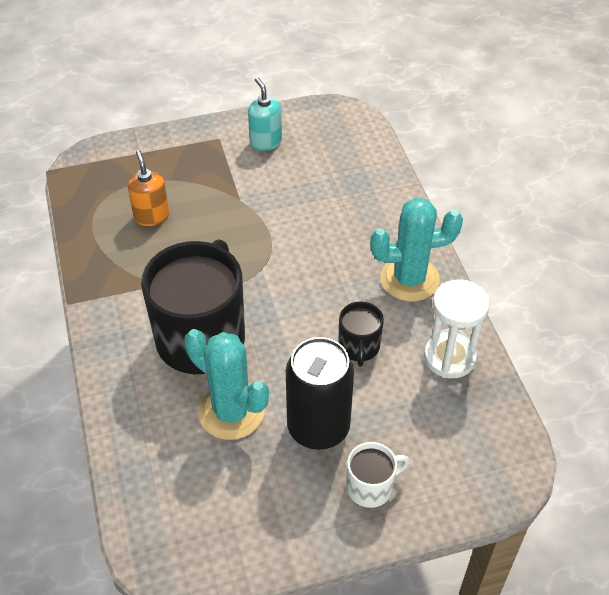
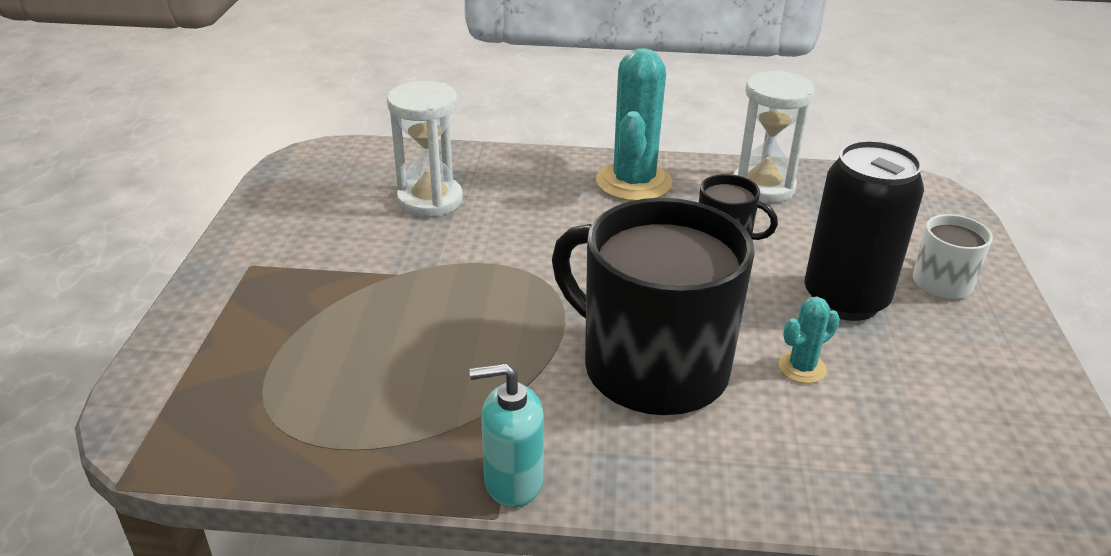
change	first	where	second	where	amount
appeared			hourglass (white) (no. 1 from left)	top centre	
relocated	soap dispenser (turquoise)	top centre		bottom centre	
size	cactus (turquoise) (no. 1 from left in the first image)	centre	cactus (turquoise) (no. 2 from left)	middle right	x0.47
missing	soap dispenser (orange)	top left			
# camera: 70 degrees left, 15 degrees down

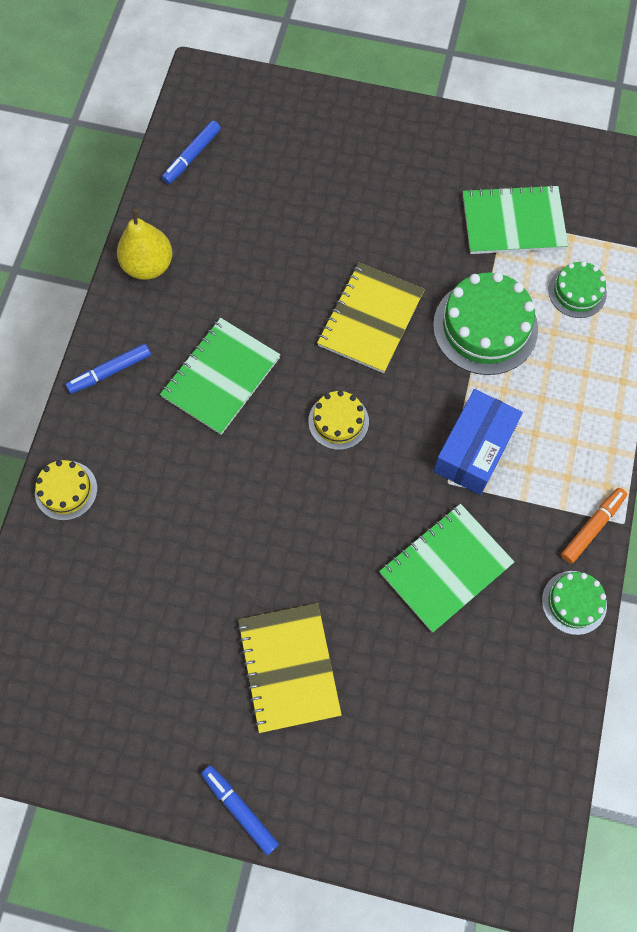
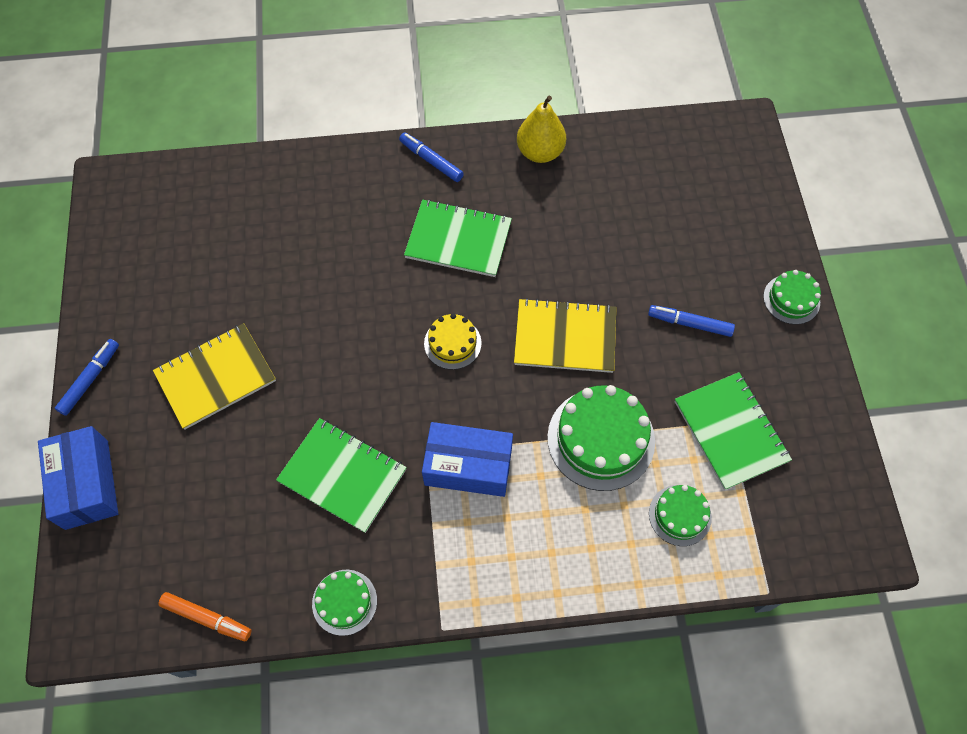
change	first	where	second	where	amount
appeared			box (blue) (no. 1 from left)	middle left	
relocated	marker (orange)	middle right		bottom left	
relocated	marker (blue) (no. 2 from left in the first image)	top left	marker (blue) (no. 3 from left)	middle right	
appeared			cake (green) (no. 4 from left)	middle right	
missing	cake (yellow) (no. 1 from left)	middle left			
# camera: 70 degrees right, 5 degrees down

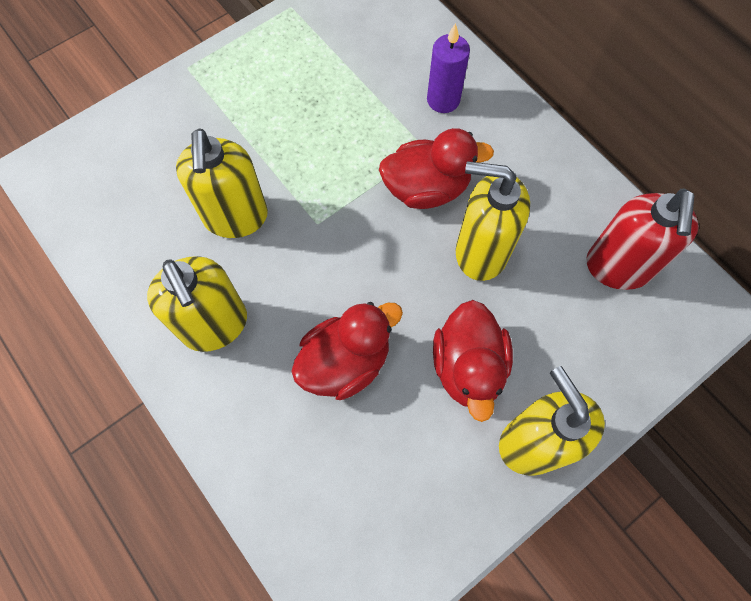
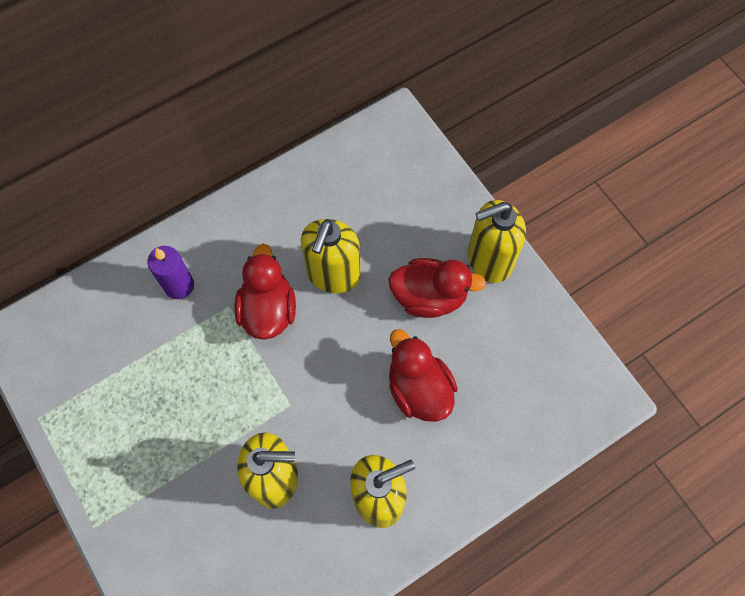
change	first	where	second	where	amount
missing	soap dispenser (red)	middle right			
# camera: 85 degrees left, 0 degrees up

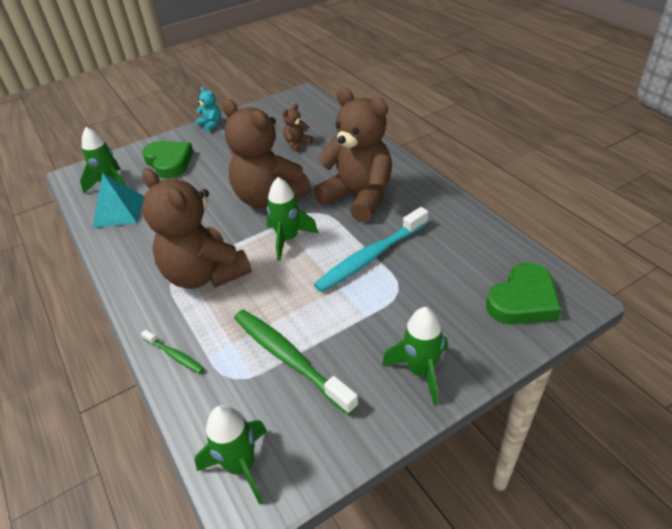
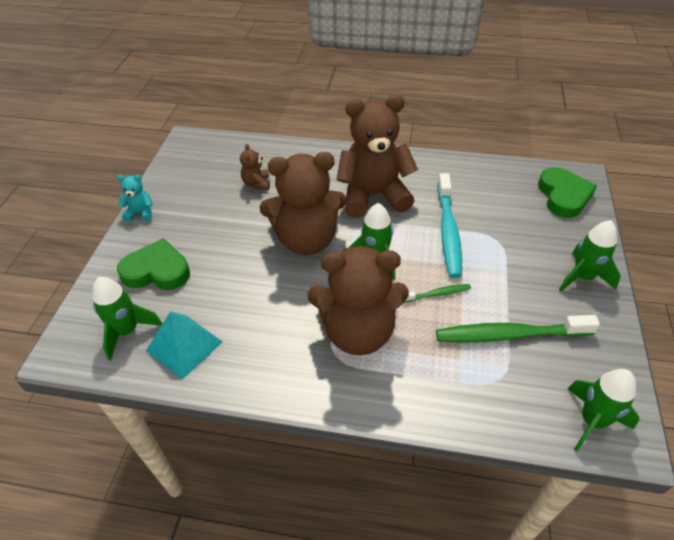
change	first	where	second	where	amount
relocated	toothbrush (green) (no. 1 from left)	middle left		centre	
# camera: 50 degrees left, 5 degrees up

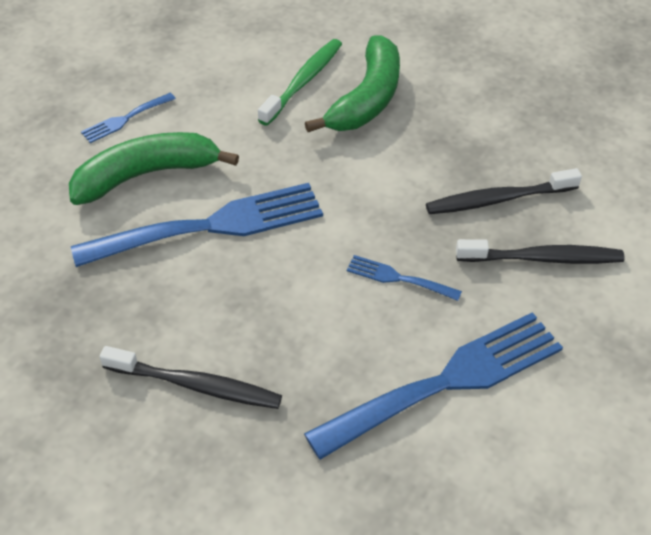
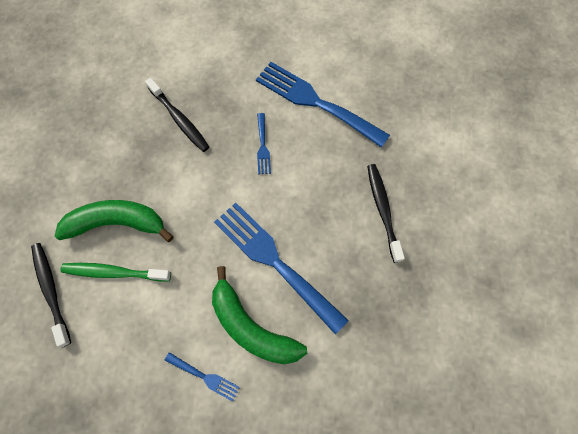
change	first	where	second	where	amount
relocated	toothbrush (black) (no. 3 from left in the first image)	middle right	toothbrush (black) (no. 1 from left)	bottom left	
# camera: 115 degrees left, 20 degrees up

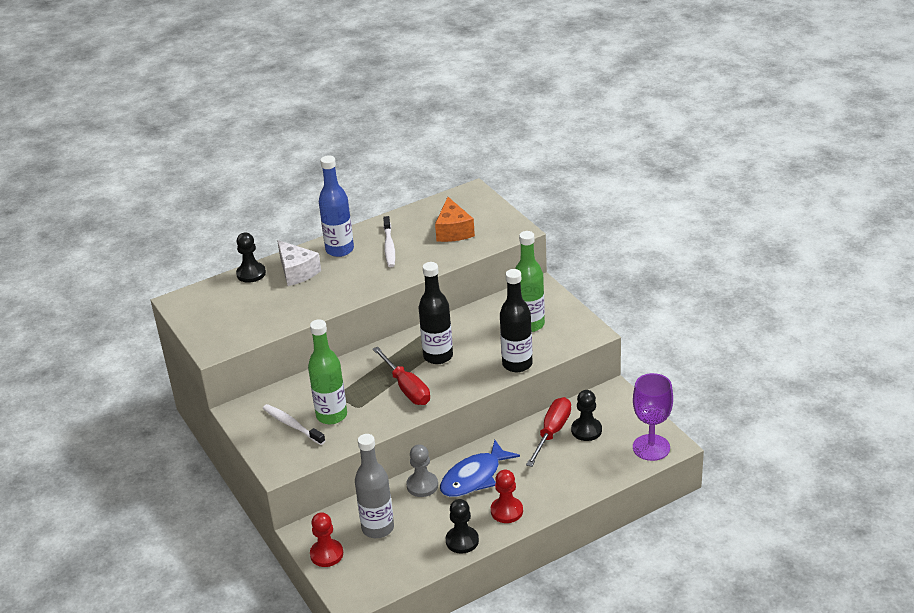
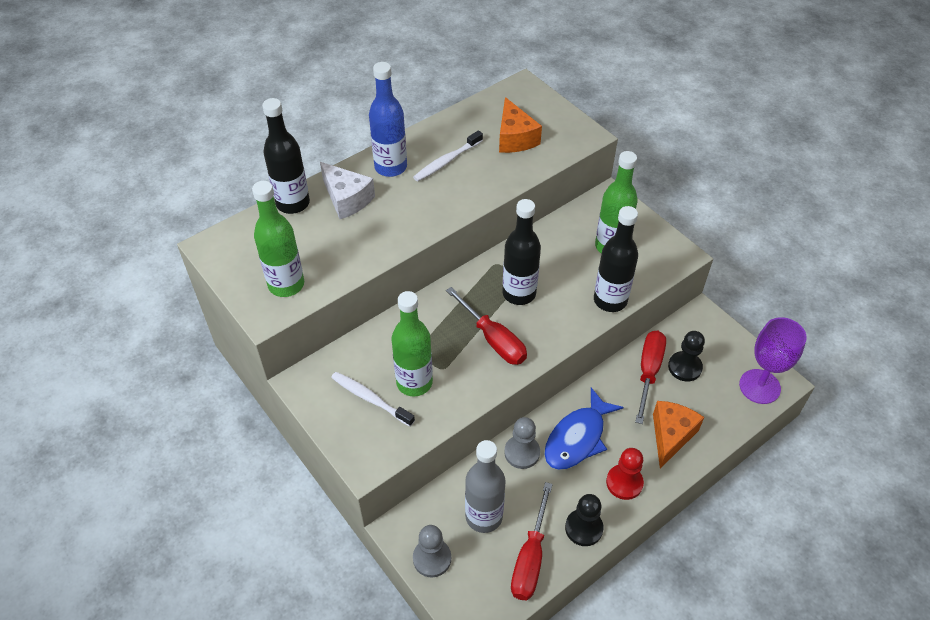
change	first	where	second	where	amount
appeared			bottle (green) (no. 1 from left)	middle left	
exchanged	pawn (black) (no. 1 from left)	middle left	bottle (black) (no. 1 from left)	top left	
spun	toothbrush (white) (no. 2 from left)	centre		top centre	60 degrees clockwise
colour	pawn (red) (no. 1 from left)	bottom centre	pawn (grey) (no. 1 from left)	bottom centre	
appeared			screwdriver (red) (no. 2 from left)	bottom centre	
appeared			cheese (orange) (no. 2 from left)	bottom right	
# camera: 10 degrees left, 15 degrees up

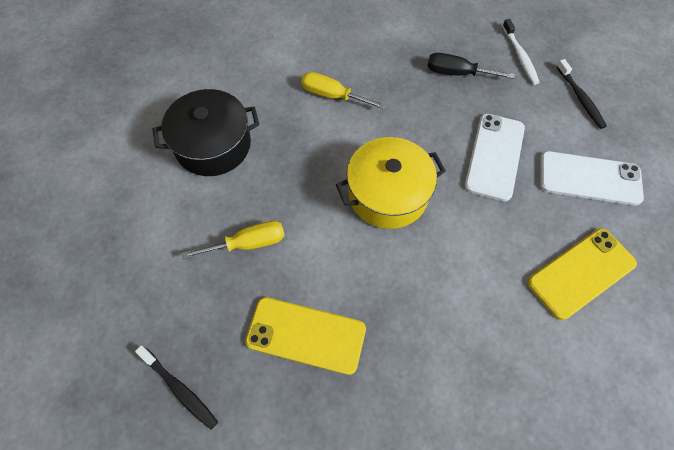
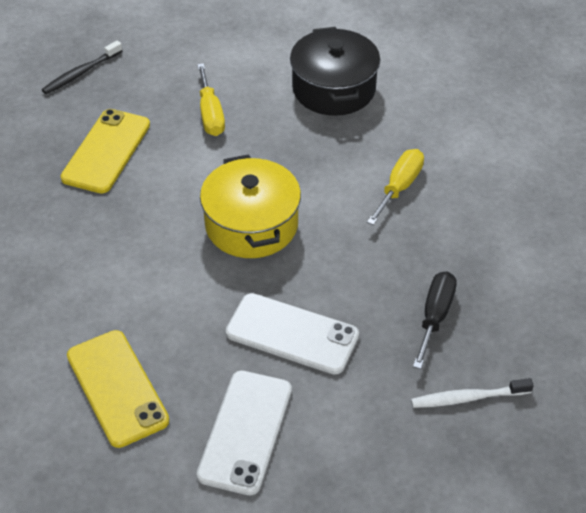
change	first	where	second	where	amount
missing	toothbrush (black) (no. 2 from left)	top right			
# camera: 95 degrees right, 15 degrees down

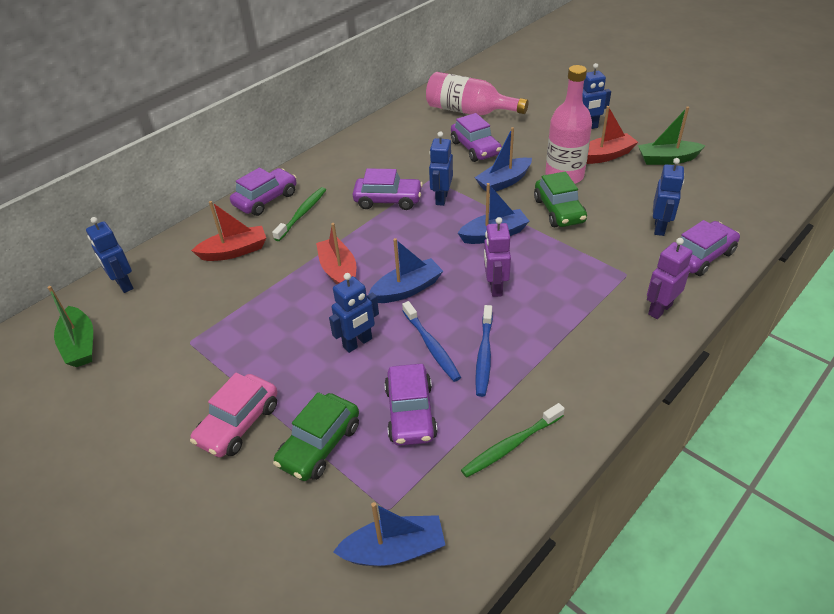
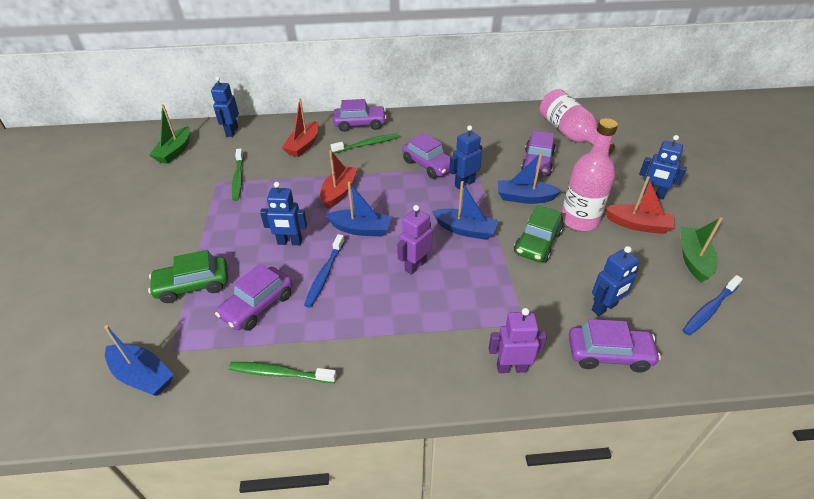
change	first	where	second	where	amount
appeared			toothbrush (green) (no. 1 from left)	middle left	
spun	boat (red) (no. 1 from left)	middle left		top centre	90 degrees clockwise
spun	boat (green) (no. 2 from left)	top right		middle right	60 degrees clockwise
relocated	toothbrush (blue) (no. 2 from left)	centre		middle right	
missing	car (pink)	bottom left			
# camera: 40 degrees right, 0 degrees up

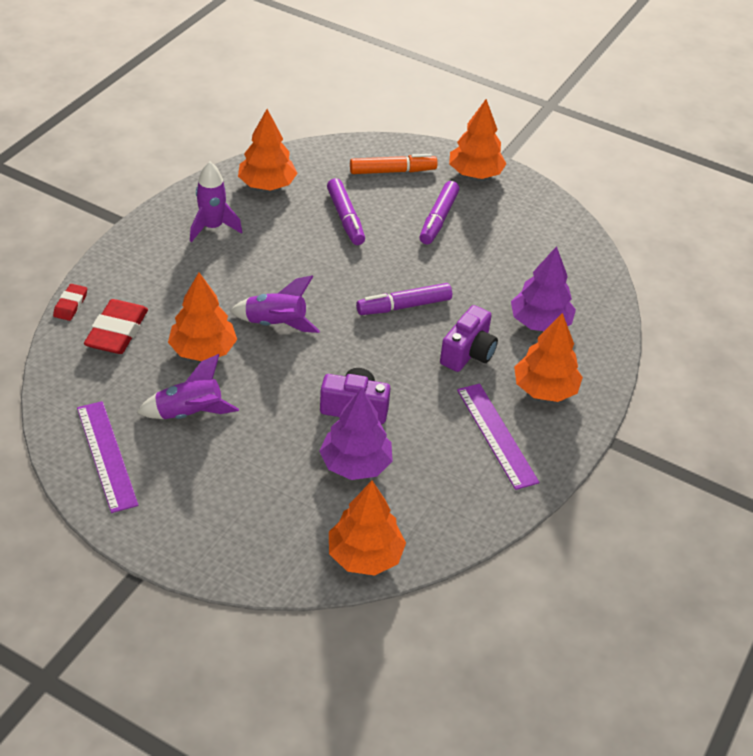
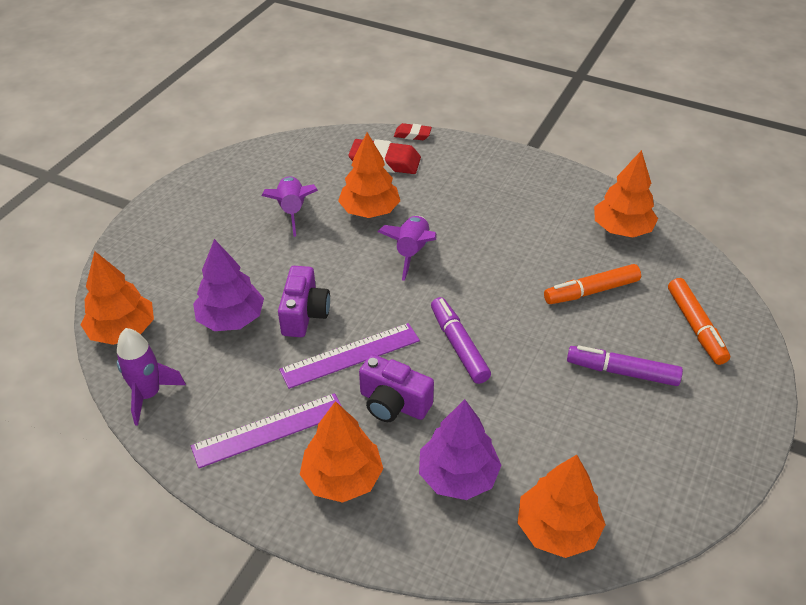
change	first	where	second	where	amount
relocated	rocket (purple) (no. 2 from left in the first image)	top left	rocket (purple) (no. 1 from left)	middle left	
relocated	ruler (purple) (no. 1 from left in the first image)	middle left	ruler (purple) (no. 2 from left)	centre	
relocated	tree (orange) (no. 4 from left)	top centre		bottom right	
colour	marker (purple) (no. 1 from left)	top centre	marker (orange) (no. 1 from left)	middle right	
# camera: 90 degrees right, 0 degrees up

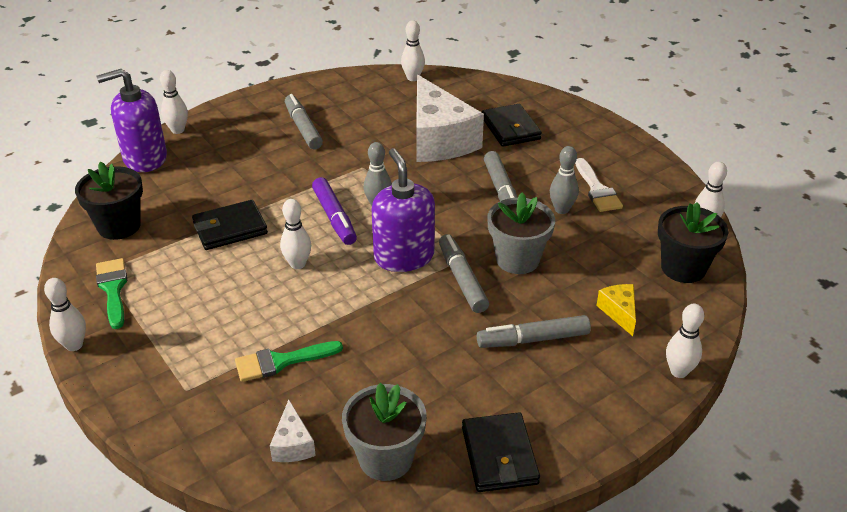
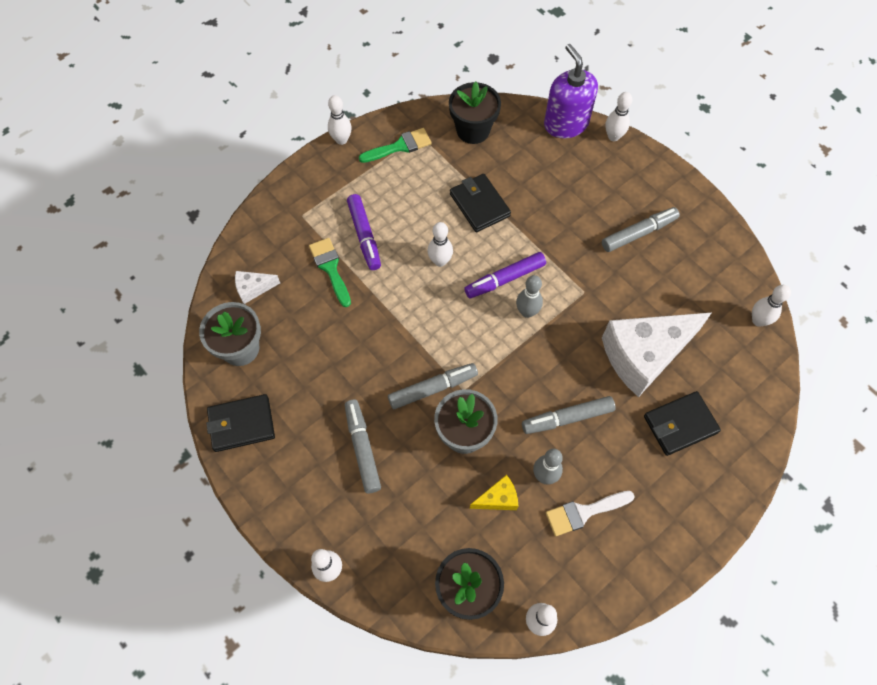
change	first	where	second	where	amount
appeared			marker (purple) (no. 1 from left)	centre	
relocated	cheese (yellow)	middle right		bottom centre	
missing	soap dispenser (purple) (no. 2 from left)	centre			
# camera: 85 degrees right, 25 degrees up

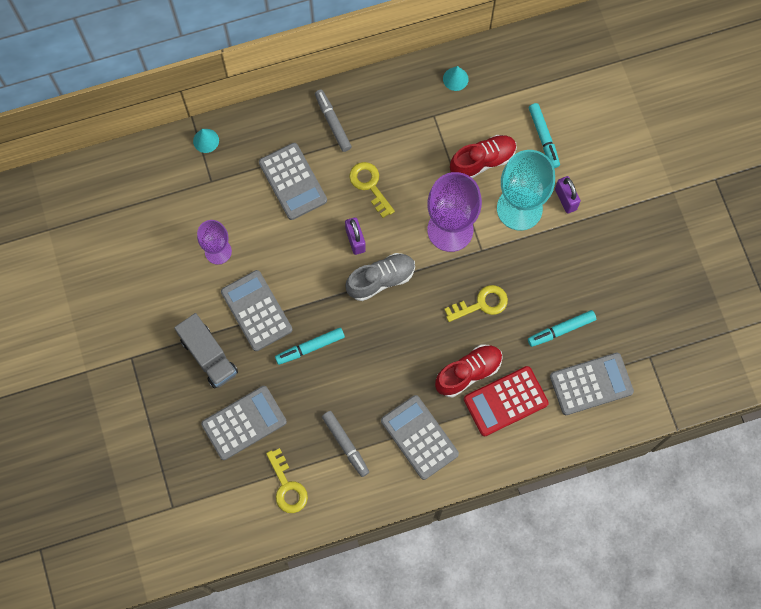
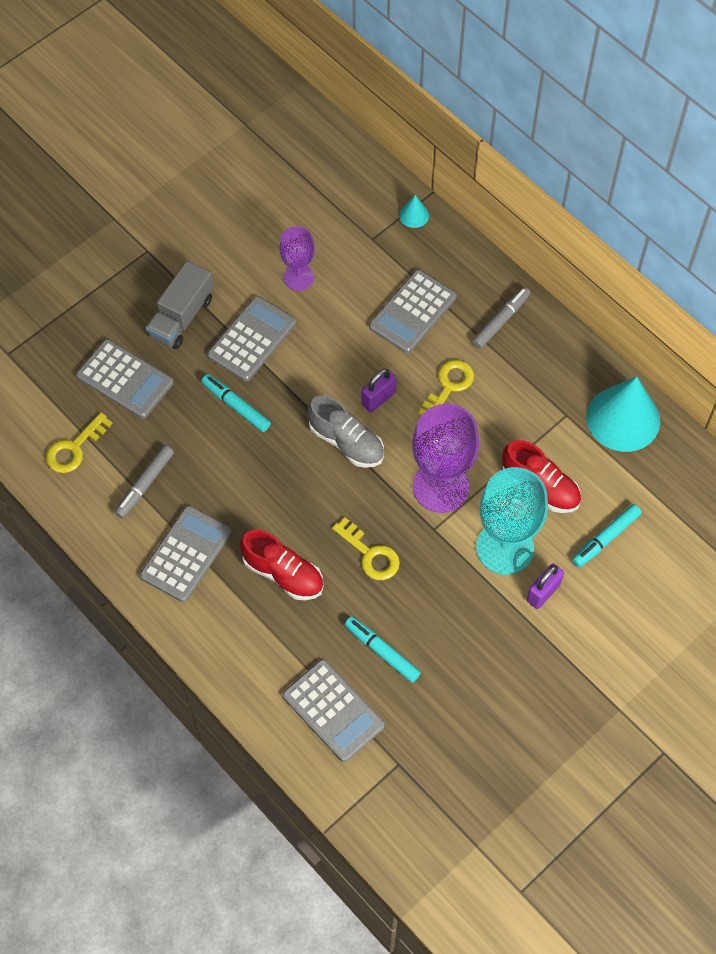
change	first	where	second	where	amount
size	cone (turquoise) (no. 2 from left)	top centre		middle right	x2.31
missing	calculator (red)	centre			
# camera: 65 degrees right, 10 degrees down

